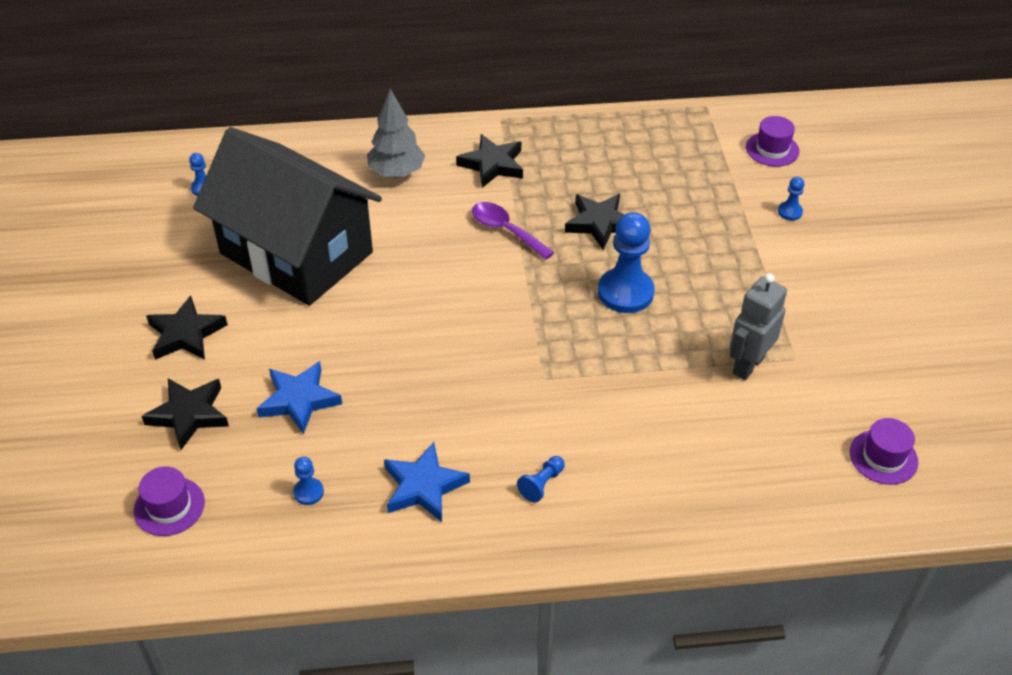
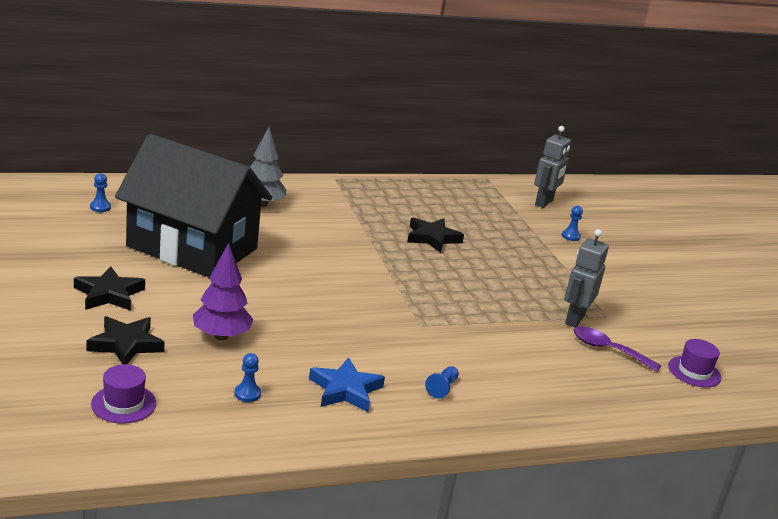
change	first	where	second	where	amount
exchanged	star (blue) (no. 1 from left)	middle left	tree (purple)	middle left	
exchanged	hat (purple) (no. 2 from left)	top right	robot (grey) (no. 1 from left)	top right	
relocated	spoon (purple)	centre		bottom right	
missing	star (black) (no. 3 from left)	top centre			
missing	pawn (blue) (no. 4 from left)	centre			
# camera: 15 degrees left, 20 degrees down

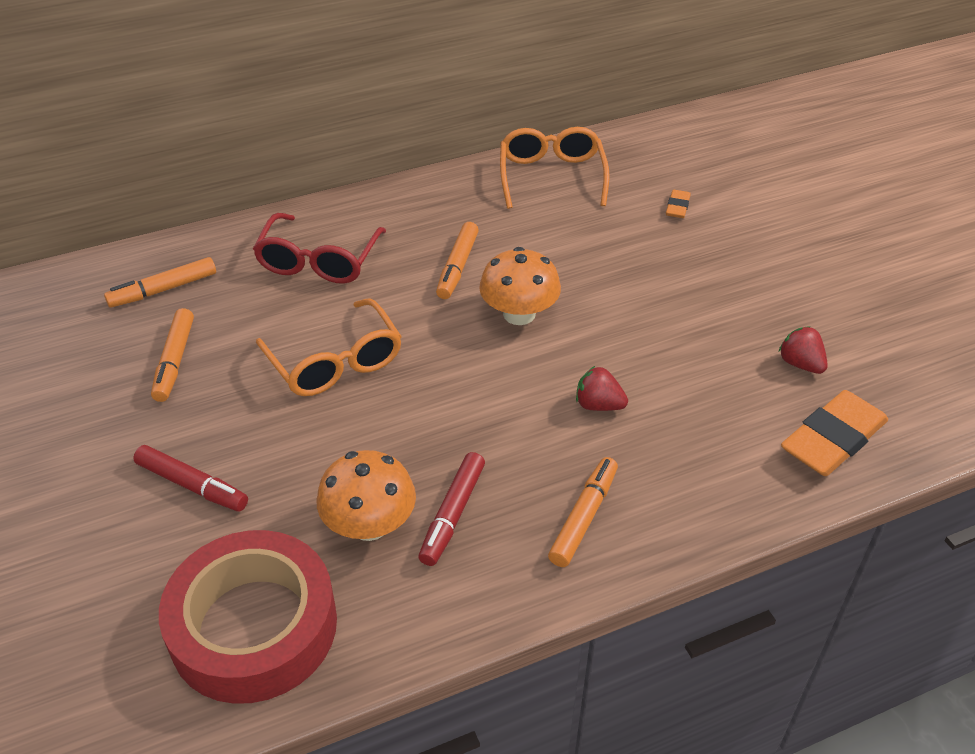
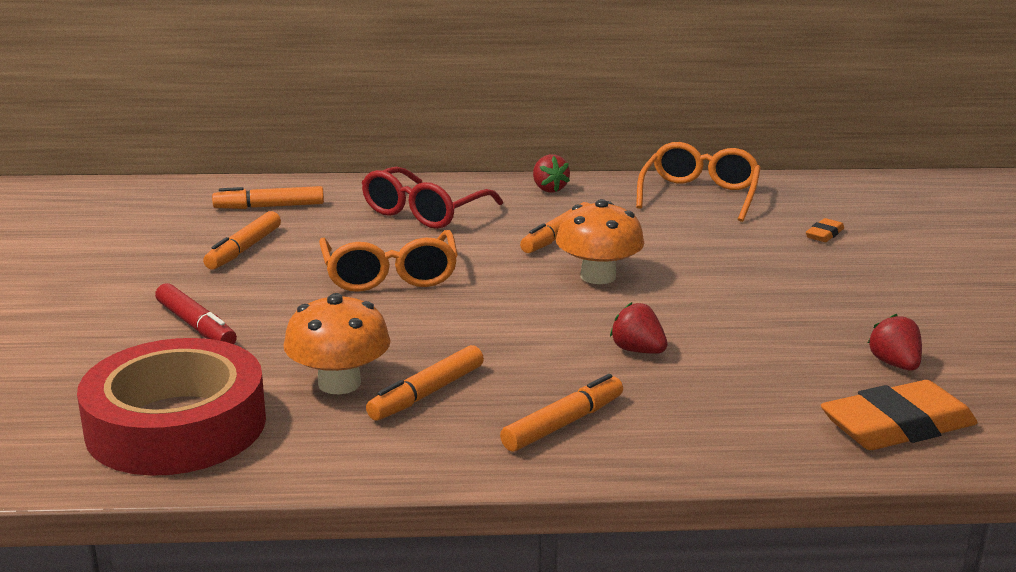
change	first	where	second	where	amount
colour	marker (red) (no. 2 from left)	bottom centre	marker (orange) (no. 3 from left)	bottom centre	
appeared			strawberry (red) (no. 1 from left)	top centre	
# camera: 20 degrees right, 20 degrees down

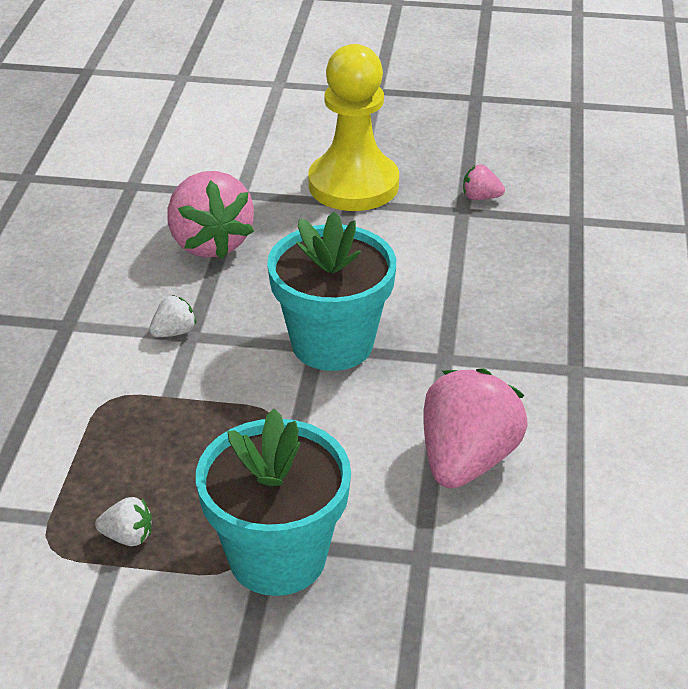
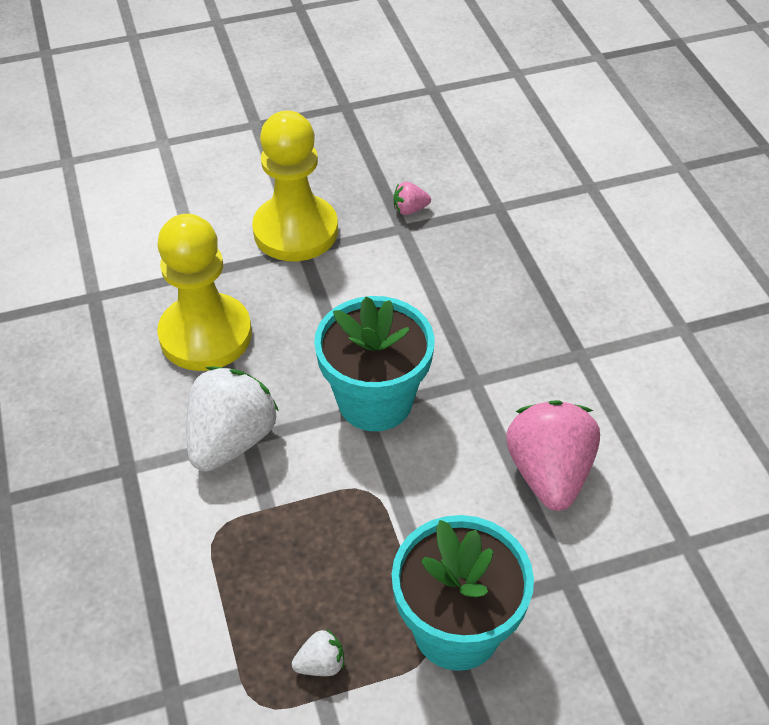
change	first	where	second	where	amount
exchanged	strawberry (pink) (no. 1 from left)	top left	pawn (yellow) (no. 1 from left)	middle left	
size	strawberry (white) (no. 2 from left in the first image)	middle left	strawberry (white) (no. 1 from left)	middle left	x2.28
# camera: 25 degrees left, 10 degrees up

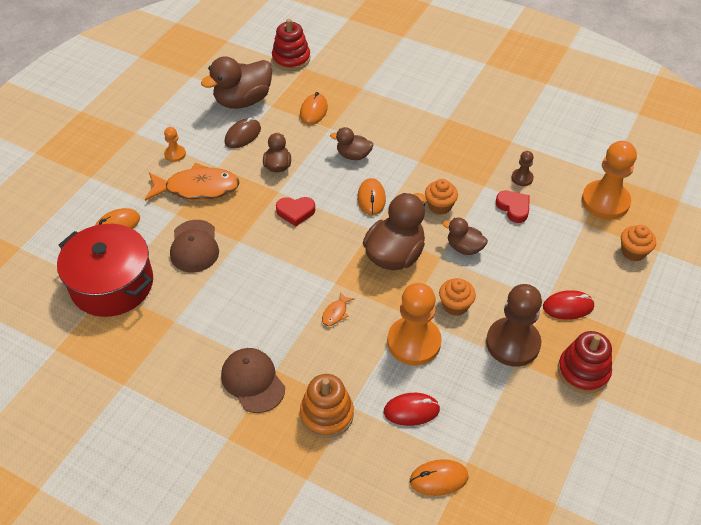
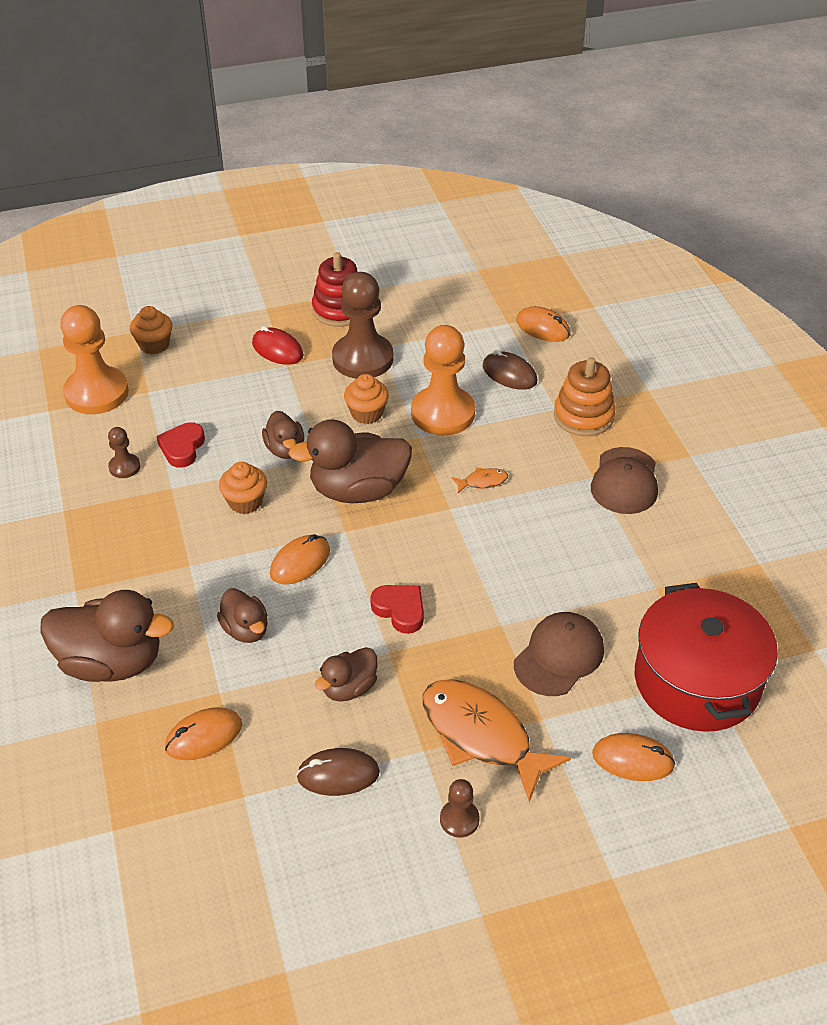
change	first	where	second	where	amount
relocated	duck (brown) (no. 1 from left)	top centre		middle left	
colour	pawn (orange) (no. 1 from left)	top left	pawn (brown) (no. 3 from left)	bottom centre	
colour	mouse (red) (no. 1 from left)	bottom centre	mouse (brown) (no. 2 from left)	centre	
missing	stacking toy (red) (no. 1 from left)	top centre			
# camera: 135 degrees left, 5 degrees down

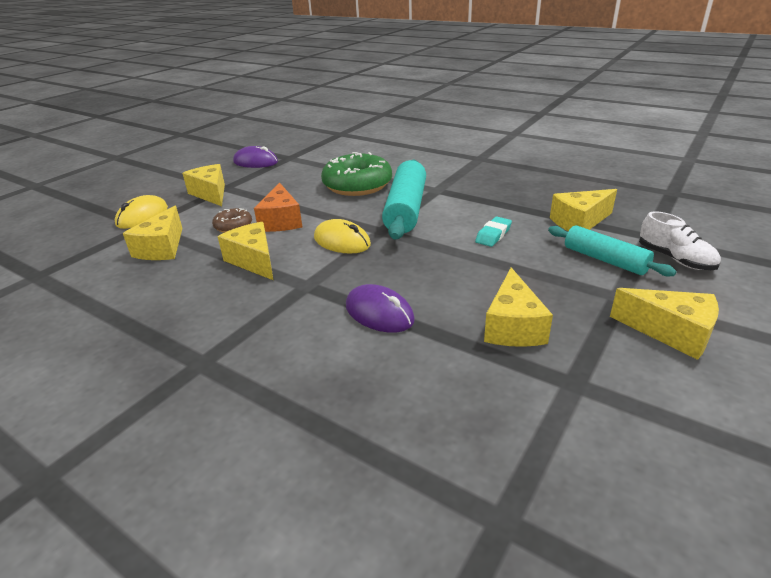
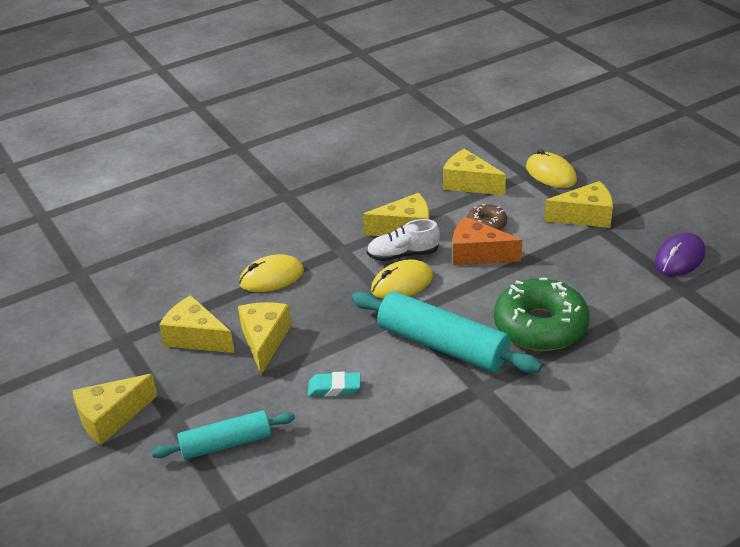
change	first	where	second	where	amount
relocated	cheese (yellow) (no. 5 from left in the first image)	middle right	cheese (yellow) (no. 3 from left)	centre	
colour	mouse (purple) (no. 2 from left)	centre	mouse (yellow) (no. 1 from left)	centre	
spun	eraser (turquoise)	centre		bottom centre	60 degrees counterclockwise
relocated	shoe (white)	middle right		centre	
# camera: 115 degrees right, 5 degrees up

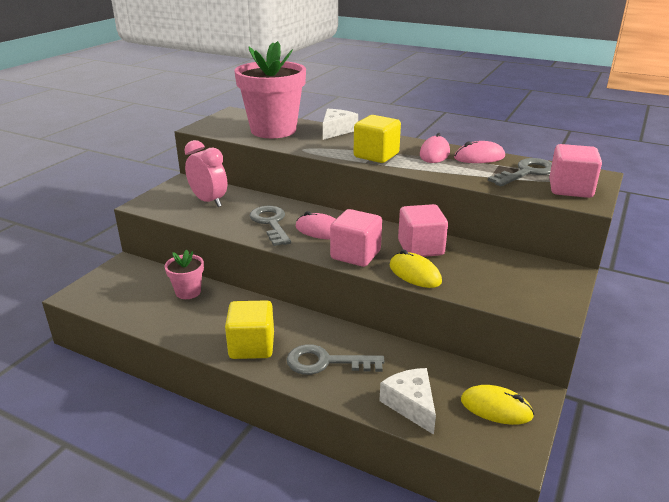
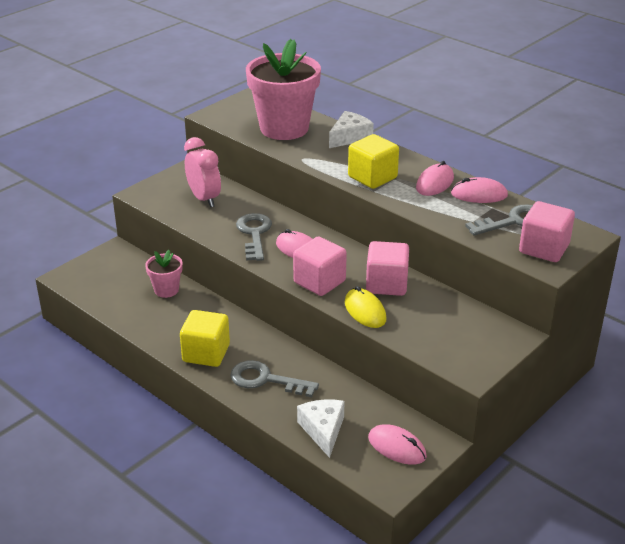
change	first	where	second	where	amount
colour	mouse (yellow) (no. 2 from left)	bottom right	mouse (pink) (no. 2 from left)	bottom centre	
# camera: 15 degrees right, 5 degrees up

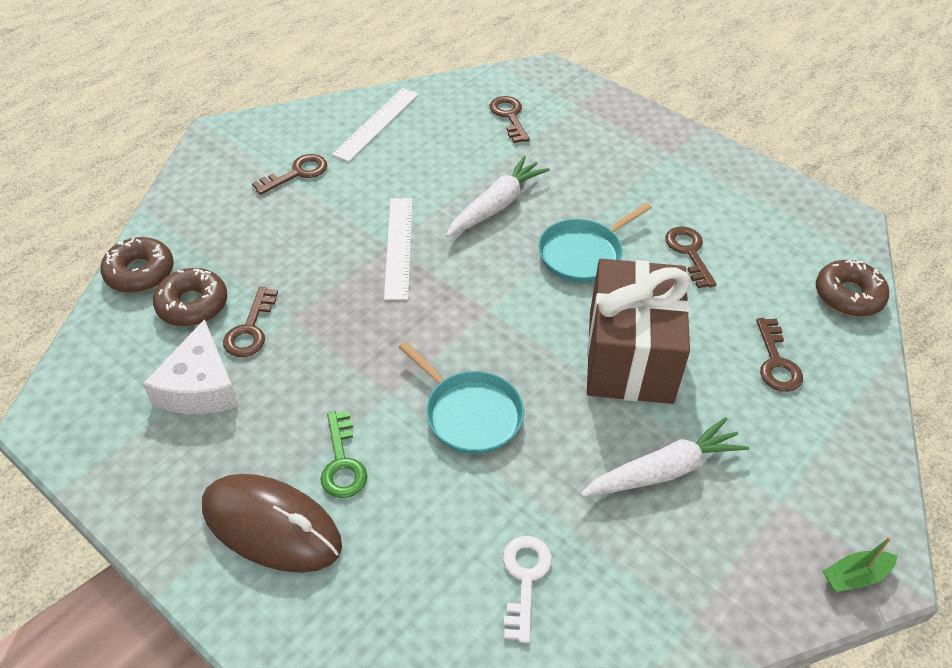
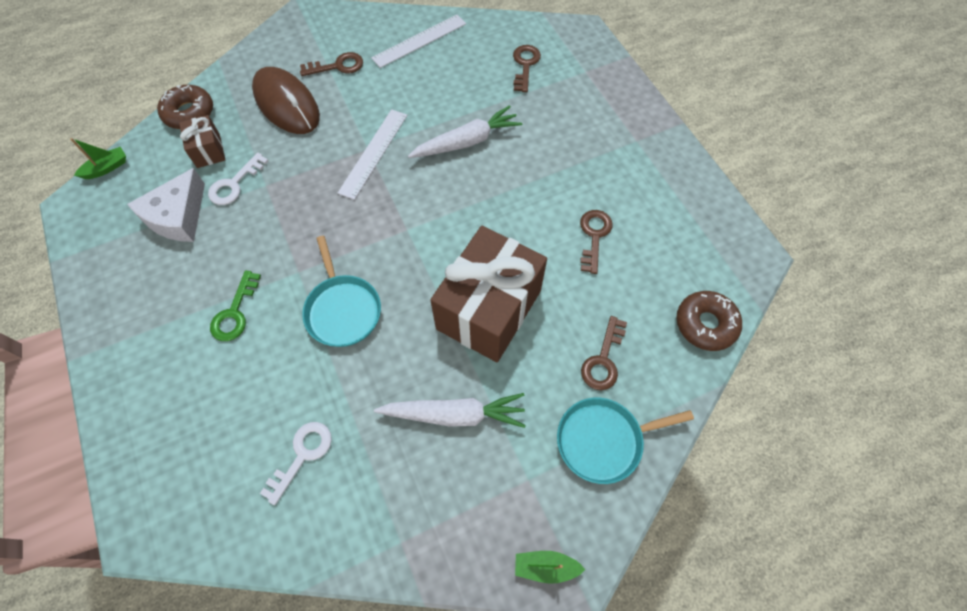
change	first	where	second	where	amount
appeared			boat (green) (no. 1 from left)	top left	
exchanged	donut (brown) (no. 2 from left)	middle left	gift (brown) (no. 1 from left)	top left	
colour	key (brown) (no. 1 from left)	middle left	key (white) (no. 1 from left)	top left	
relocated	mouse (brown)	bottom left		top left	
relocated	pan (turquoise) (no. 2 from left)	centre		bottom centre	
# camera: 25 degrees right, 15 degrees up

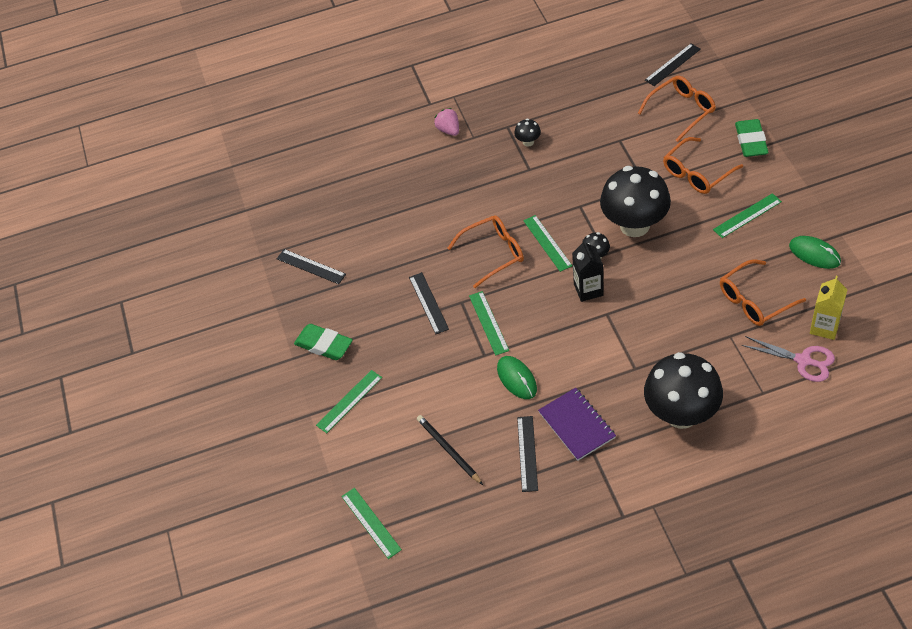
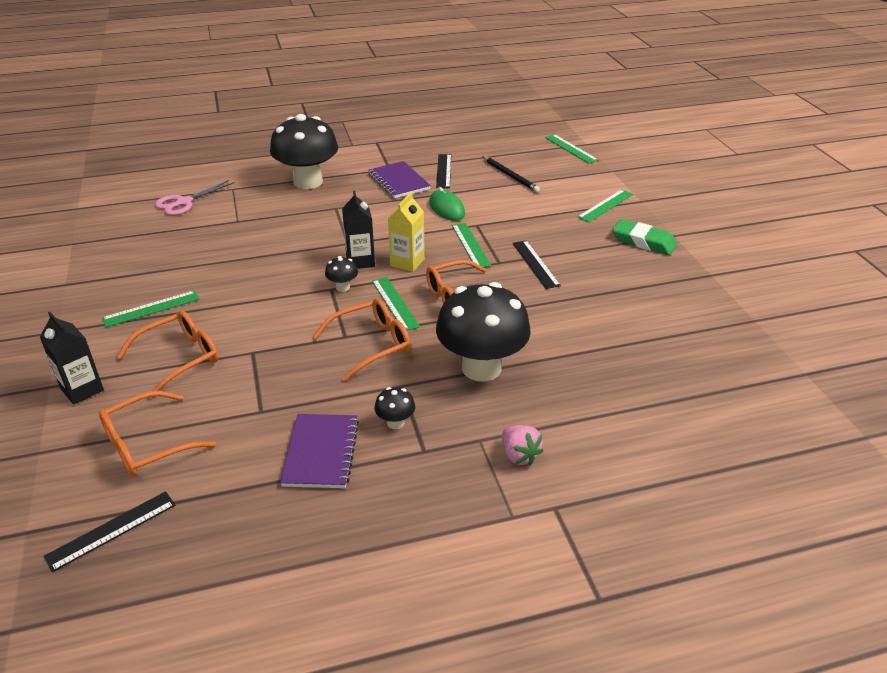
change	first	where	second	where	amount
exchanged	eraser (green) (no. 2 from left)	top right	carton (black) (no. 1 from left)	middle left	
spun	scissors (pink)	middle right		top left	75 degrees counterclockwise
appeared			notebook (purple) (no. 1 from left)	bottom centre	
relocated	glasses (orange) (no. 4 from left in the first image)	middle right	glasses (orange) (no. 3 from left)	centre	
relocated	carton (yellow)	middle right		centre	
relocated	mushroom (black) (no. 3 from left in the first image)	top right	mushroom (black) (no. 4 from left)	centre	
missing	ruler (black) (no. 1 from left)	centre			
missing	mouse (green) (no. 2 from left)	middle right			
# camera: 175 degrees right, 15 degrees down

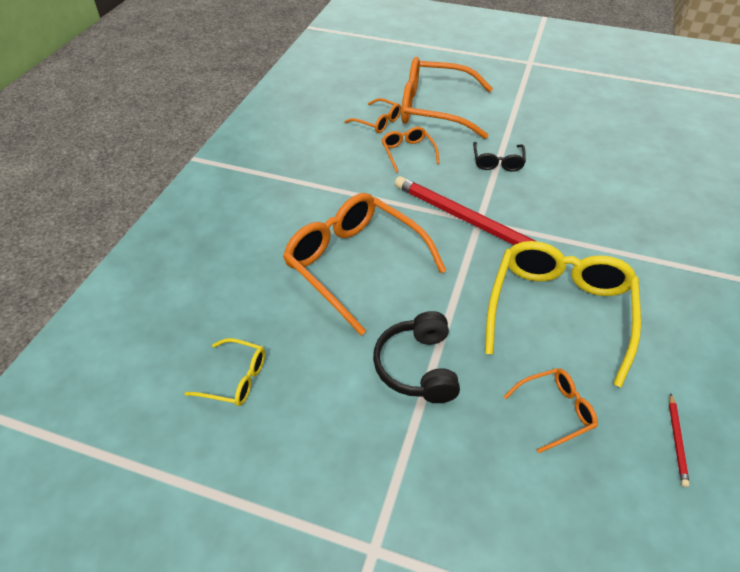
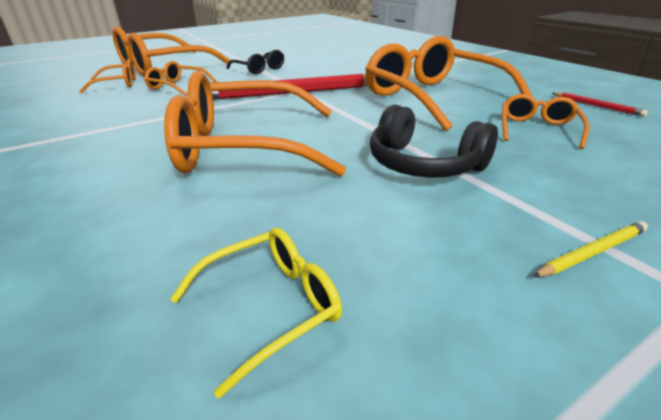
change	first	where	second	where	amount
colour	glasses (yellow) (no. 2 from left)	middle right	glasses (orange) (no. 5 from left)	top right	
appeared			pencil (yellow)	middle right	
# camera: 50 degrees left, 15 degrees down

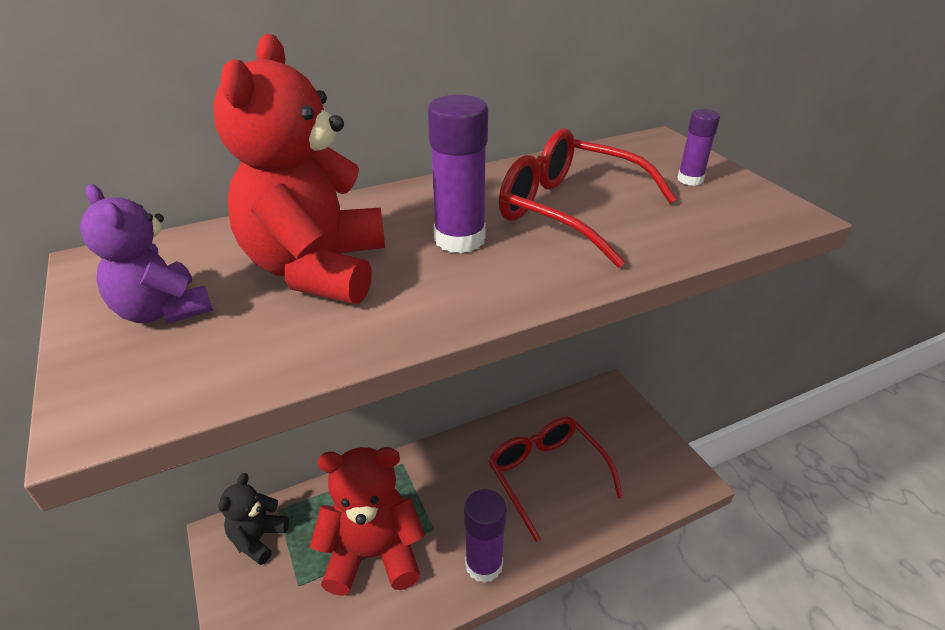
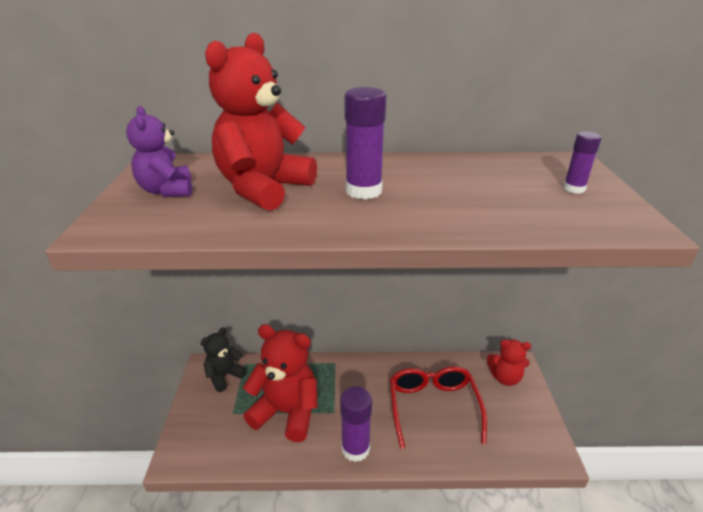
change	first	where	second	where	amount
appeared			teddy bear (red) (no. 3 from left)	bottom right	
missing	glasses (red) (no. 2 from left)	top centre			
# camera: 25 degrees right, 5 degrees down

